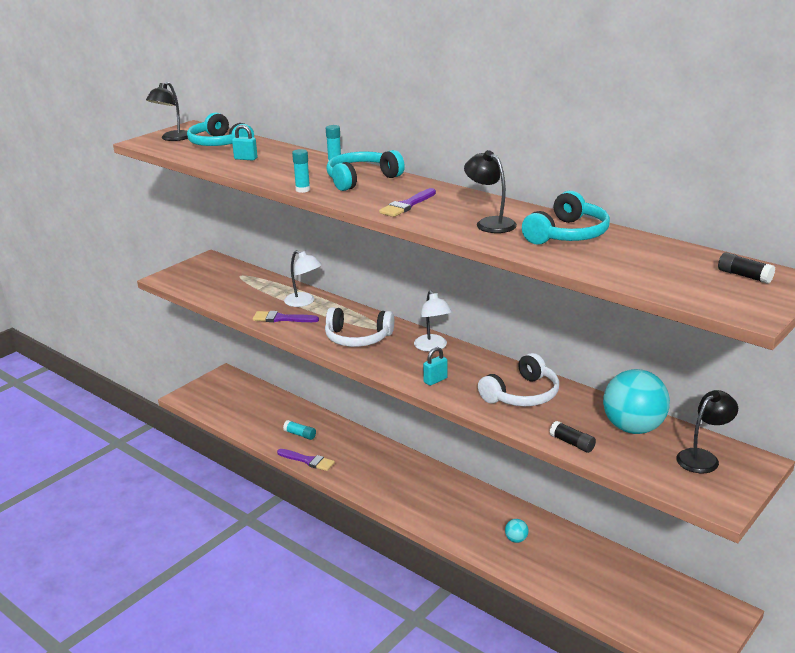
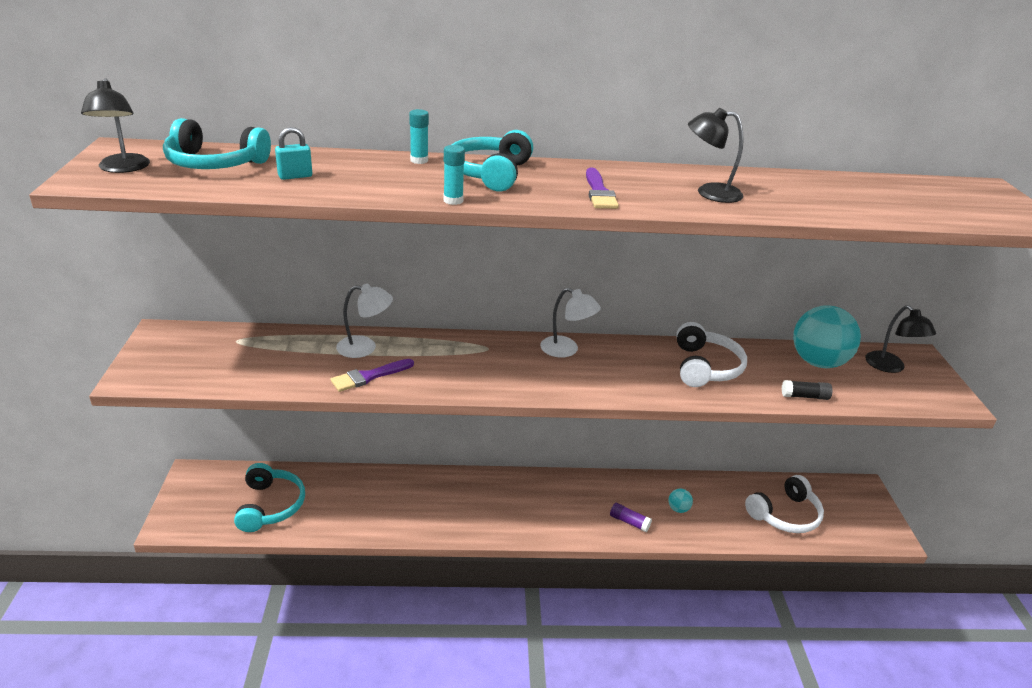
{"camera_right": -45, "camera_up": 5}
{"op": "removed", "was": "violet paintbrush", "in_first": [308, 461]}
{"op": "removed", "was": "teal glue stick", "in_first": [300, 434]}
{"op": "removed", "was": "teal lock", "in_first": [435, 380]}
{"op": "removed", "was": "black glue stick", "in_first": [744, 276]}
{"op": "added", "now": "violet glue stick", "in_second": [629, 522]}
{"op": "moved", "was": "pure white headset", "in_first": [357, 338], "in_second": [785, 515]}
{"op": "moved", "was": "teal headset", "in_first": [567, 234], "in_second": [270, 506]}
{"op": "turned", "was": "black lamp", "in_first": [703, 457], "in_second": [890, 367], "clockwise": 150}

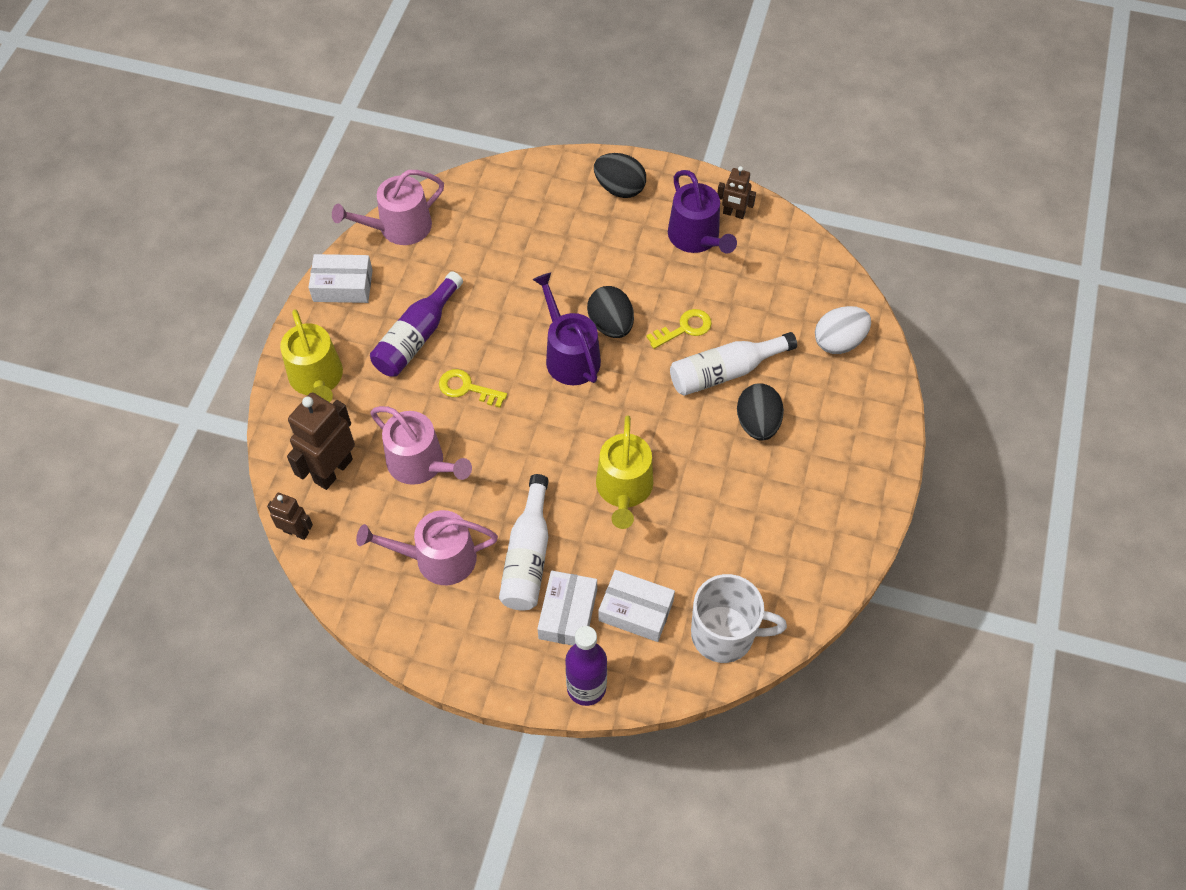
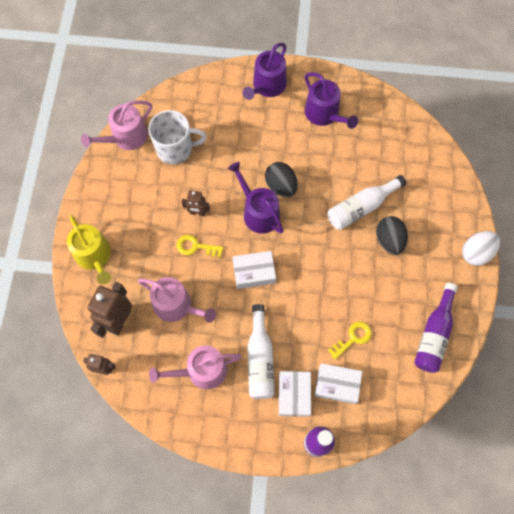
{"camera_right": -10, "camera_up": 10}
{"op": "removed", "was": "golden watering pot", "in_first": [624, 489]}
{"op": "moved", "was": "pure white package", "in_first": [343, 285], "in_second": [254, 272]}
{"op": "moved", "was": "violet flask", "in_first": [416, 337], "in_second": [434, 334]}
{"op": "moved", "was": "golden latchkey", "in_first": [684, 328], "in_second": [353, 338]}
{"op": "moved", "was": "pure white mug", "in_first": [724, 634], "in_second": [175, 149]}
{"op": "moved", "was": "brown robot", "in_first": [733, 213], "in_second": [197, 212]}
{"op": "moved", "was": "pure white egg", "in_first": [839, 342], "in_second": [476, 253]}
{"op": "replaced", "was": "black egg", "now": "violet watering pot", "in_first": [619, 188], "in_second": [267, 86]}

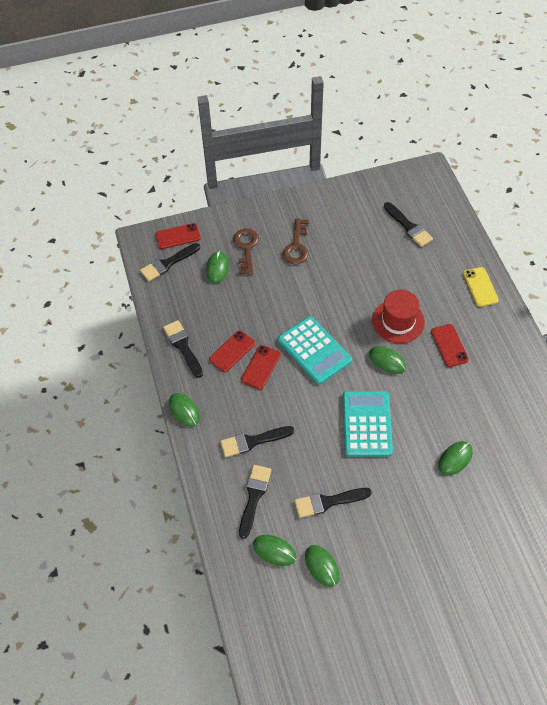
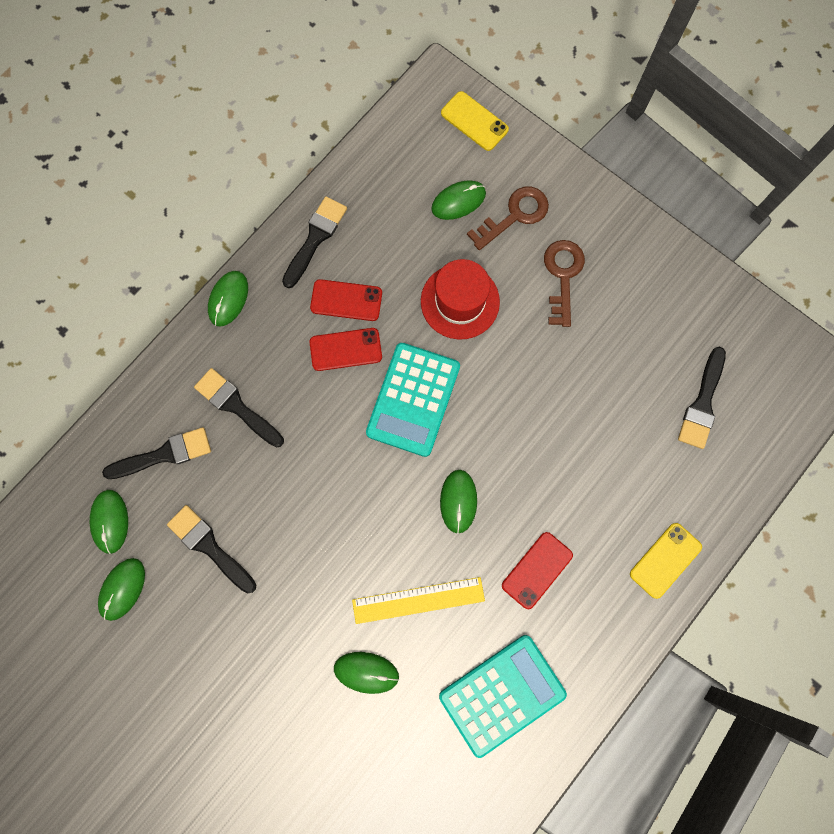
{"camera_right": 55, "camera_up": 20}
{"op": "removed", "was": "black paintbrush", "in_first": [168, 263]}
{"op": "added", "now": "golden straightedge", "in_second": [418, 600]}
{"op": "moved", "was": "teal adding machine", "in_first": [367, 424], "in_second": [502, 694]}
{"op": "moved", "was": "red top hat", "in_first": [398, 321], "in_second": [460, 301]}
{"op": "recoloured", "was": "red phone", "now": "golden phone", "in_first": [178, 236], "in_second": [474, 121]}
{"op": "turned", "was": "brown latchkey", "in_first": [296, 246], "in_second": [563, 276], "clockwise": 120}

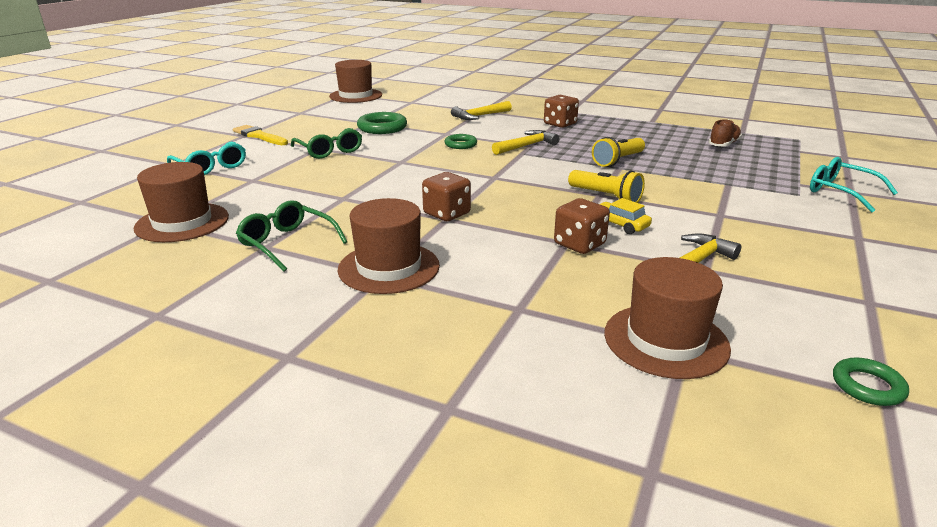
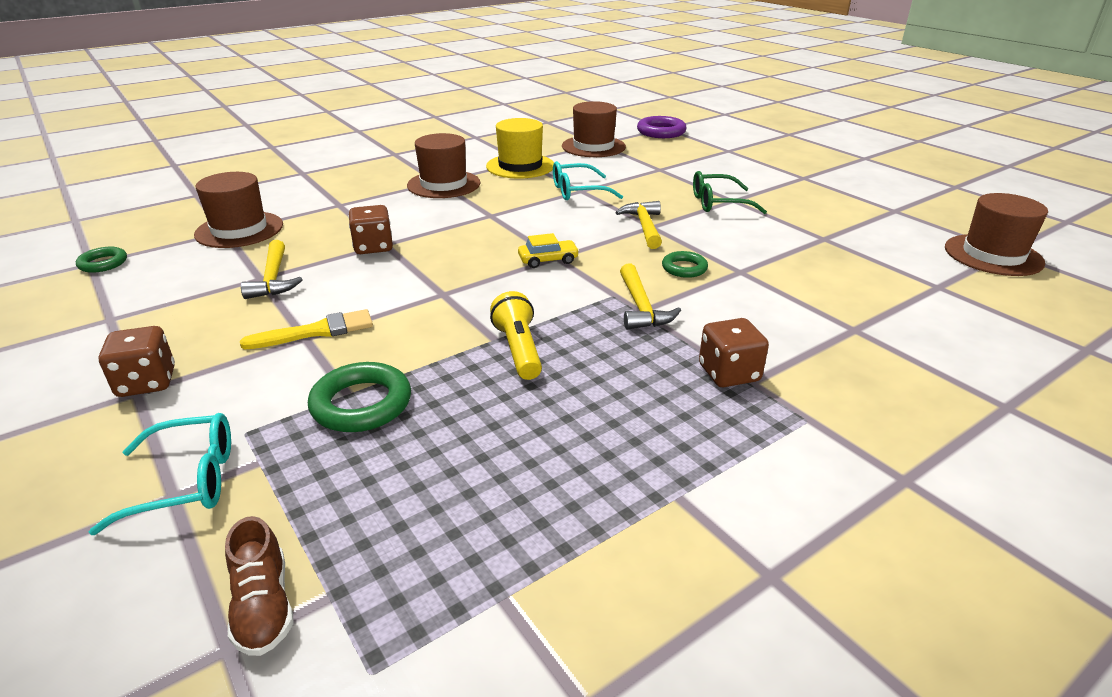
{"camera_right": 120, "camera_up": 5}
{"op": "removed", "was": "golden torch", "in_first": [606, 197]}
{"op": "added", "now": "violet torus", "in_second": [661, 132]}
{"op": "moved", "was": "teal glasses", "in_first": [211, 167], "in_second": [578, 191]}
{"op": "moved", "was": "golden paintbrush", "in_first": [259, 136], "in_second": [316, 331]}
{"op": "moved", "was": "emerald torus", "in_first": [382, 128], "in_second": [361, 404]}
{"op": "moved", "was": "brown game die", "in_first": [447, 214], "in_second": [147, 382]}
{"op": "moved", "was": "golden hammer", "in_first": [479, 116], "in_second": [644, 226]}
{"op": "moved", "was": "golden toy car", "in_first": [620, 224], "in_second": [548, 260]}
{"op": "moved", "was": "brown lace-up shoe", "in_first": [723, 144], "in_second": [264, 607]}
{"op": "replaced", "was": "emerald glasses", "now": "golden top hat", "in_first": [287, 243], "in_second": [520, 166]}

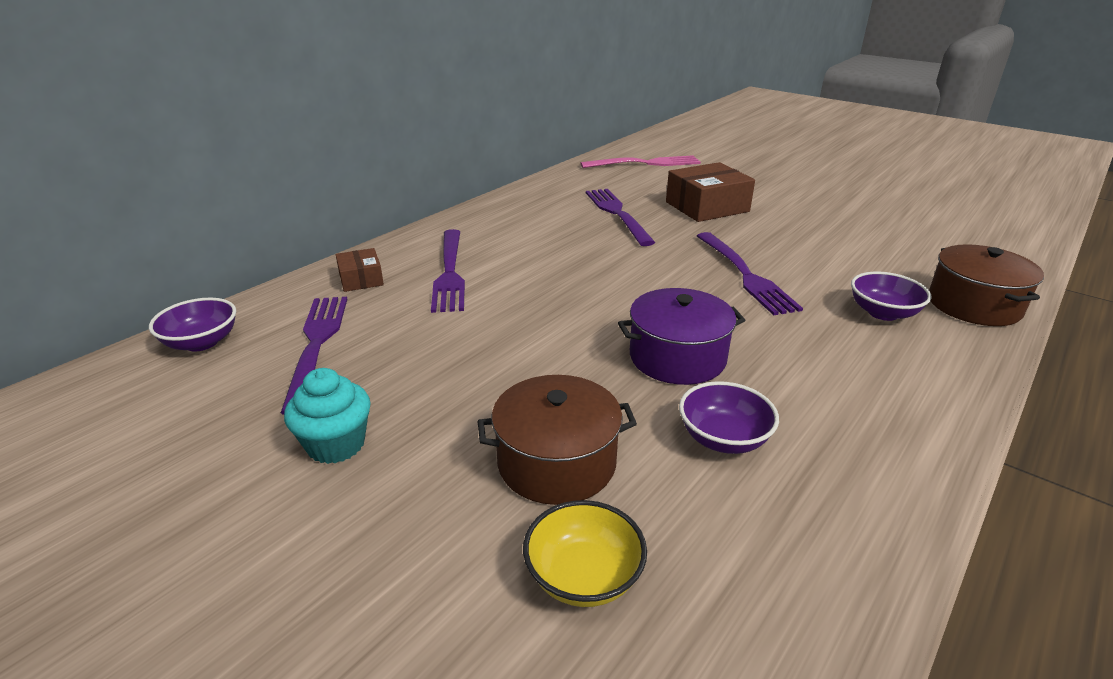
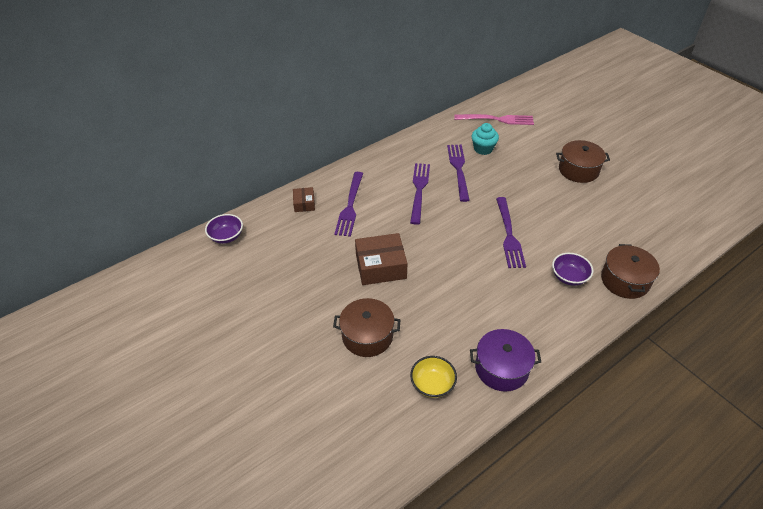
{"camera_right": 15, "camera_up": 15}
{"op": "removed", "was": "violet deep dish", "in_first": [723, 438]}
{"op": "added", "now": "brown pot", "in_second": [578, 170]}
{"op": "moved", "was": "violet dinner fork", "in_first": [316, 344], "in_second": [419, 190]}
{"op": "moved", "was": "teal muffin", "in_first": [336, 444], "in_second": [483, 149]}
{"op": "moved", "was": "golden deep dish", "in_first": [583, 576], "in_second": [432, 384]}
{"op": "moved", "was": "violet pot", "in_first": [677, 357], "in_second": [501, 368]}
{"op": "moved", "was": "brown package", "in_first": [707, 207], "in_second": [381, 266]}

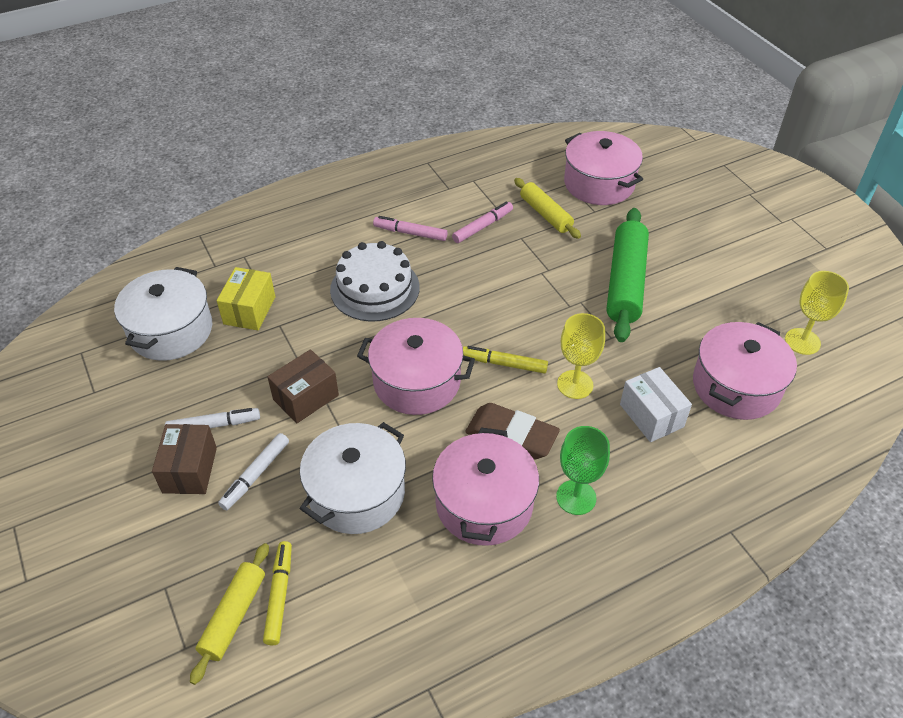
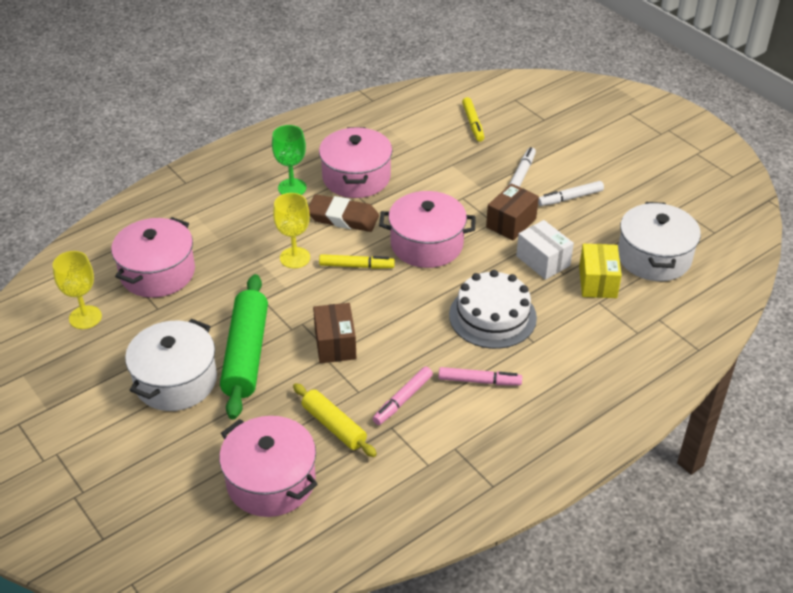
{"camera_right": 170, "camera_up": -5}
{"op": "removed", "was": "golden dough roller", "in_first": [233, 616]}
{"op": "moved", "was": "brown package", "in_first": [190, 470], "in_second": [335, 344]}
{"op": "moved", "was": "pure white pot", "in_first": [357, 493], "in_second": [176, 381]}
{"op": "moved", "was": "pure white package", "in_first": [651, 415], "in_second": [543, 261]}

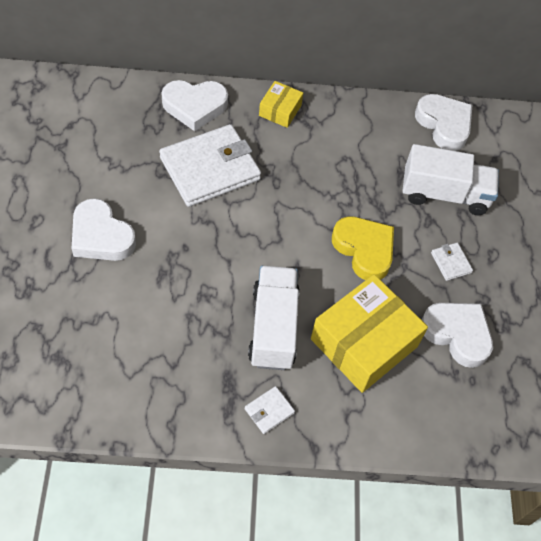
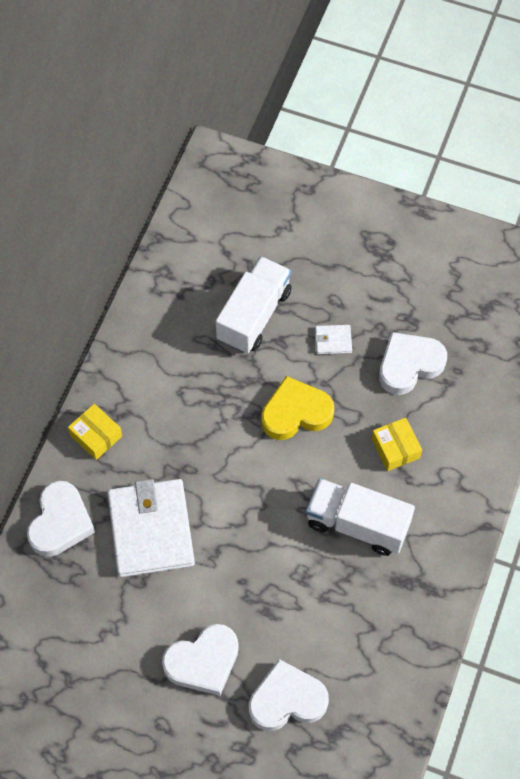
{"camera_right": -65, "camera_up": 5}
{"op": "removed", "was": "pure white card wallet", "in_first": [269, 411]}
{"op": "moved", "was": "pure white heart shape", "in_first": [444, 124], "in_second": [287, 700]}
{"op": "resized", "was": "golden package", "in_first": [364, 343], "in_second": [395, 448], "ratio": 0.49}

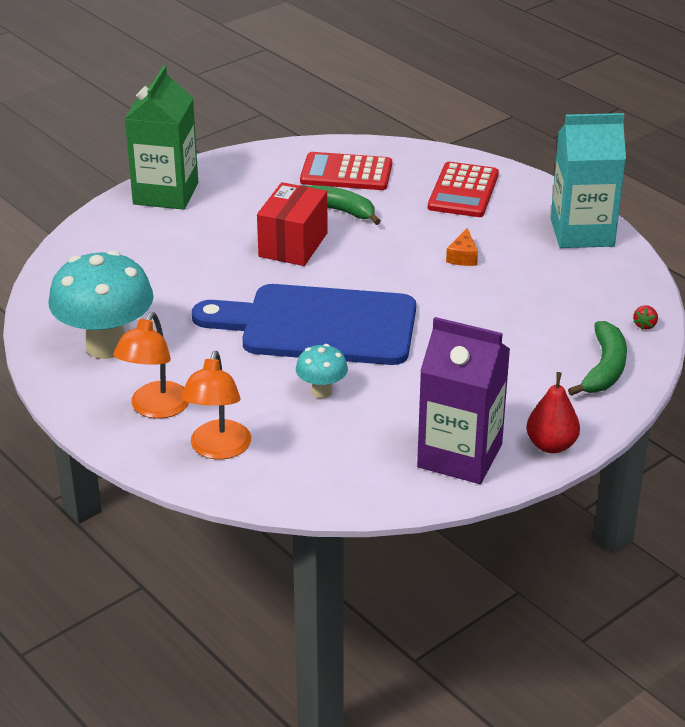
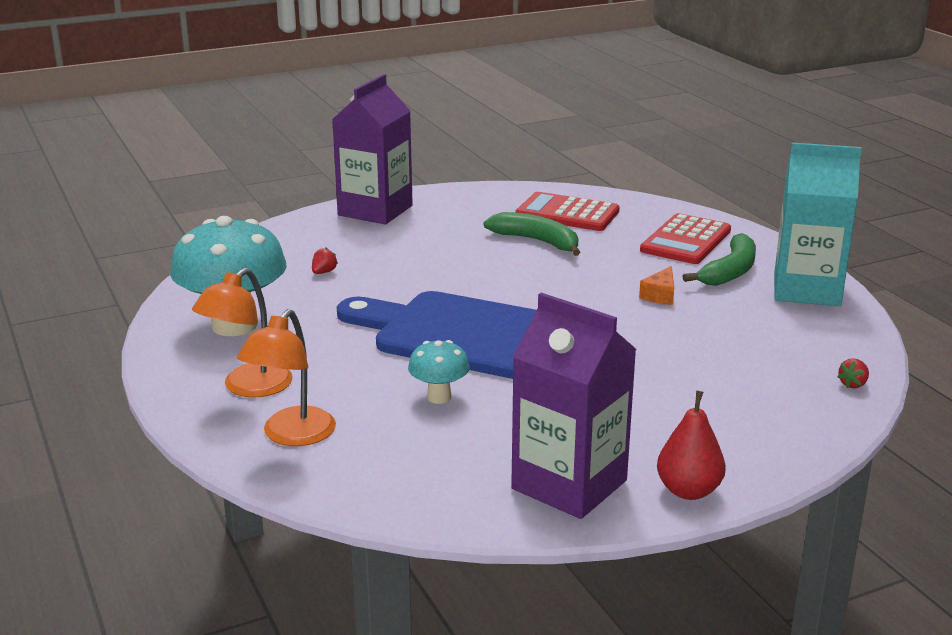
{"camera_right": 15, "camera_up": -10}
{"op": "removed", "was": "red package", "in_first": [293, 245]}
{"op": "added", "now": "red toy strawberry", "in_second": [324, 272]}
{"op": "moved", "was": "emerald banana fruit", "in_first": [604, 368], "in_second": [730, 271]}
{"op": "recoloured", "was": "emerald juice carton", "now": "violet juice carton", "in_first": [166, 193], "in_second": [375, 210]}

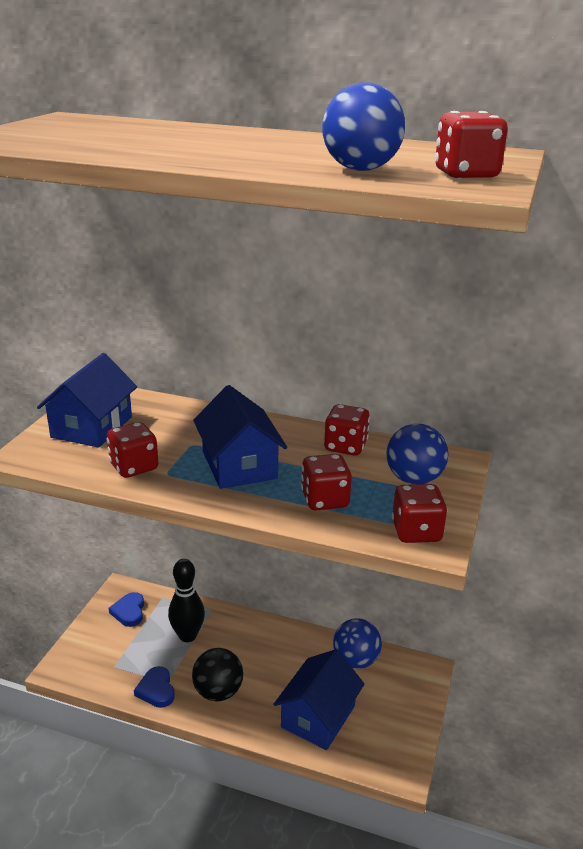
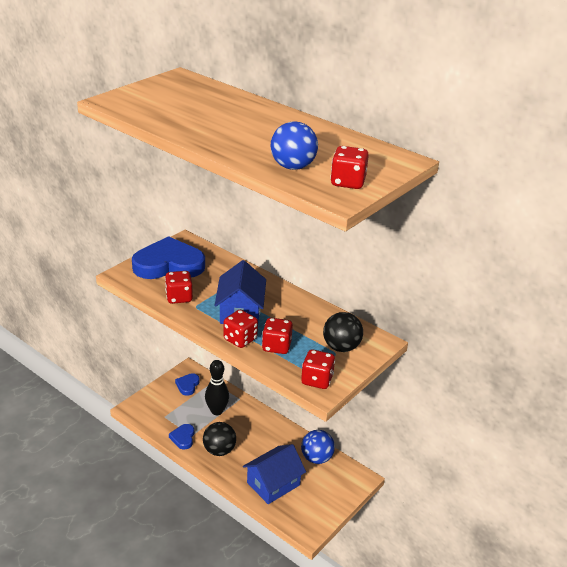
{"camera_right": 20, "camera_up": 5}
{"op": "moved", "was": "red game die", "in_first": [345, 446], "in_second": [240, 339]}
{"op": "replaced", "was": "royal blue toy house", "now": "royal blue heart shape", "in_first": [92, 427], "in_second": [169, 264]}
{"op": "recoloured", "was": "royal blue ball", "now": "black ball", "in_first": [414, 479], "in_second": [341, 347]}

